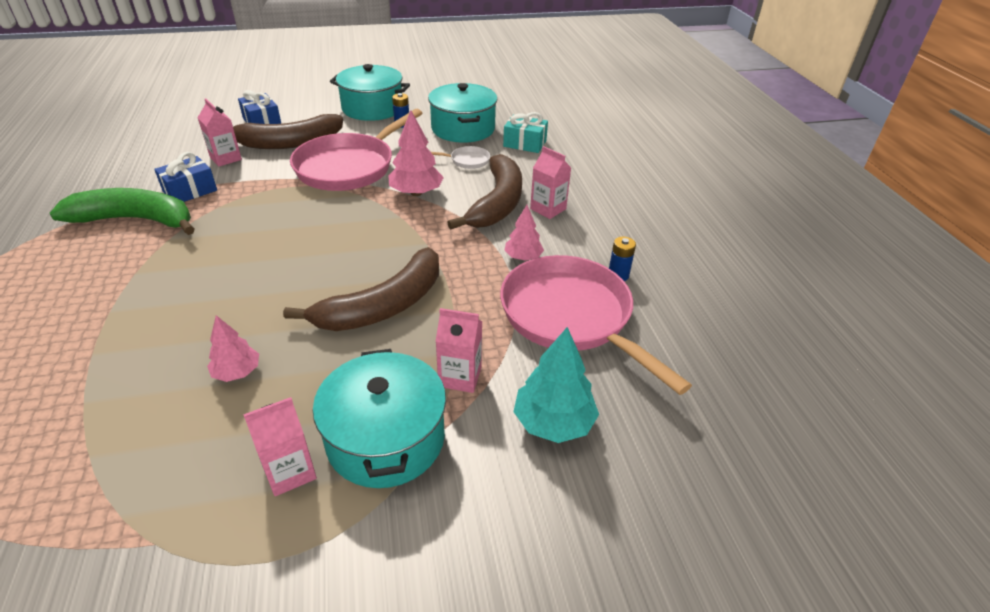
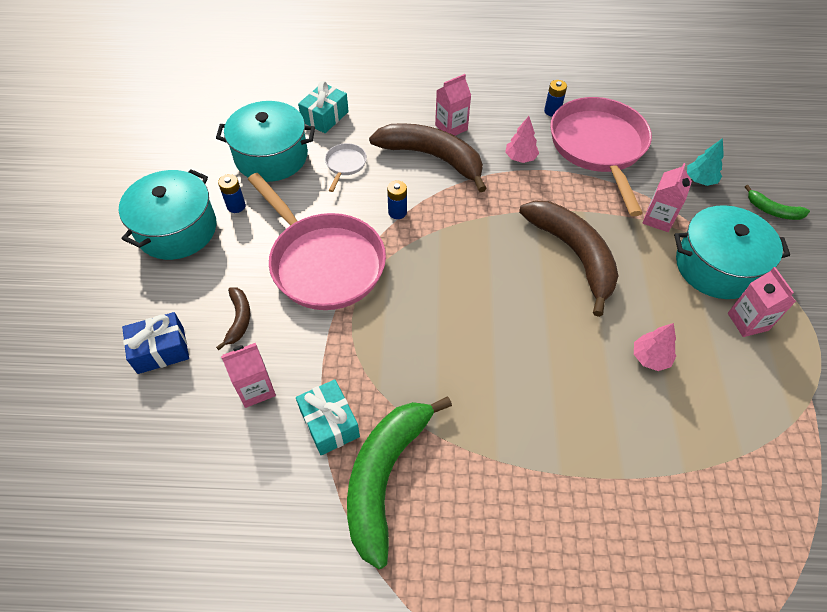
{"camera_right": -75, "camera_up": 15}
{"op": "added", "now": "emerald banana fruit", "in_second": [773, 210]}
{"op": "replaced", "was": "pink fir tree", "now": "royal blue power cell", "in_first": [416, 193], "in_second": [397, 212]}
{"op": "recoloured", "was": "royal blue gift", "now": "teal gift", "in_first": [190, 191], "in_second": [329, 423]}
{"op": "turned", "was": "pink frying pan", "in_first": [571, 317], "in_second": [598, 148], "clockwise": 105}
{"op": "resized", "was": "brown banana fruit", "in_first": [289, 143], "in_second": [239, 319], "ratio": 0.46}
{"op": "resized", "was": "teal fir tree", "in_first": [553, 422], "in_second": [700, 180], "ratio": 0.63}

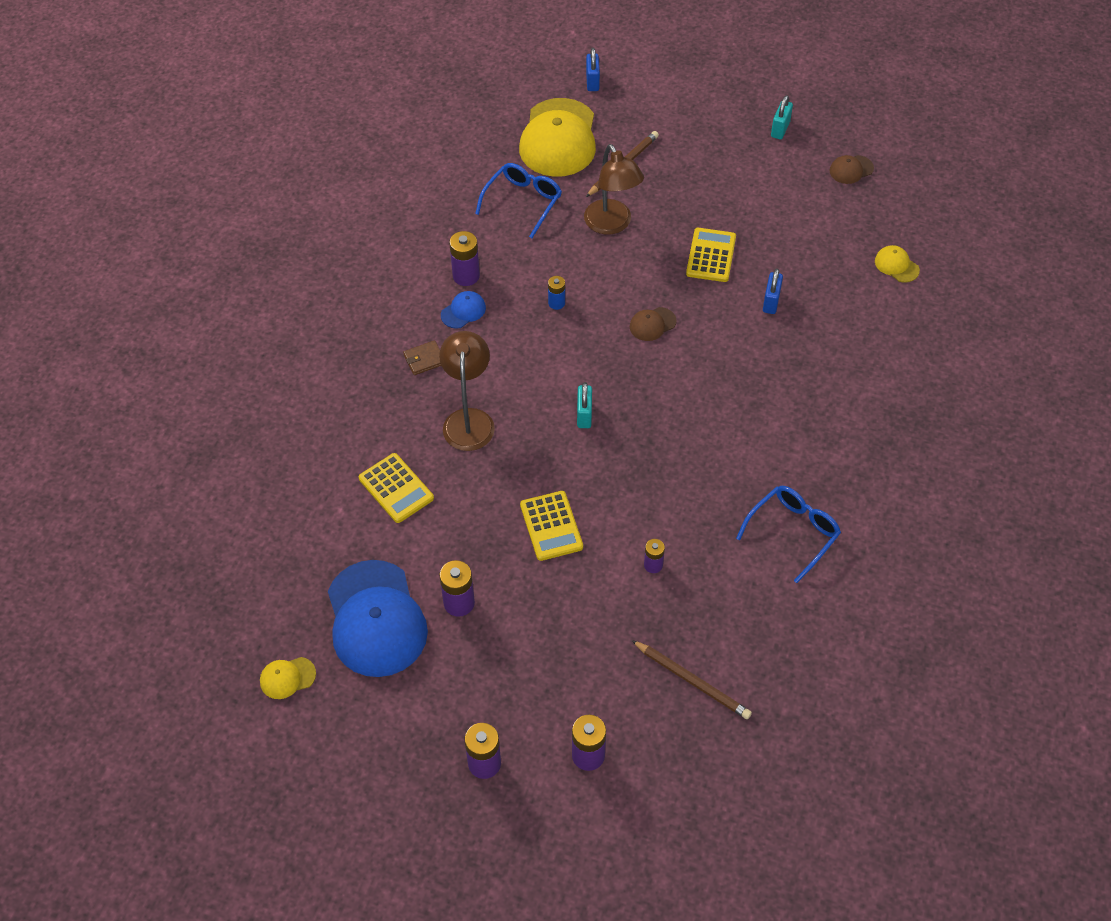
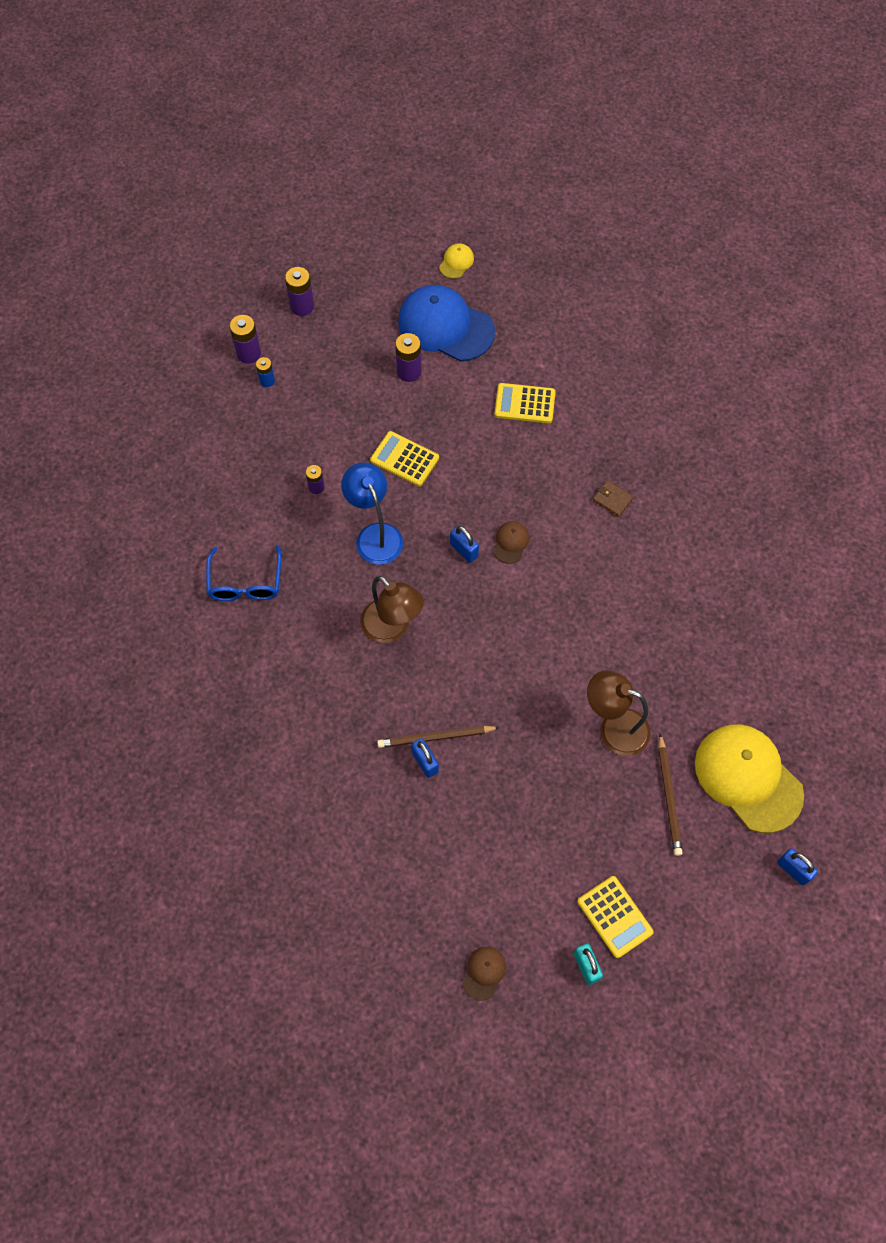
{"camera_right": 135, "camera_up": 10}
{"op": "removed", "was": "royal blue baseball cap", "in_first": [463, 311]}
{"op": "removed", "was": "violet power cell", "in_first": [466, 276]}
{"op": "removed", "was": "royal blue glasses", "in_first": [523, 202]}
{"op": "removed", "was": "golden baseball cap", "in_first": [896, 265]}
{"op": "added", "now": "royal blue lamp", "in_second": [375, 535]}
{"op": "moved", "was": "brown lamp", "in_first": [469, 420], "in_second": [392, 628]}
{"op": "moved", "was": "royal blue power cell", "in_first": [556, 303], "in_second": [267, 381]}
{"op": "moved", "was": "brown baseball cap", "in_first": [652, 324], "in_second": [511, 542]}
{"op": "moved", "was": "brown lead pencil", "in_first": [692, 681], "in_second": [435, 737]}
{"op": "moved", "was": "golden adding machine", "in_first": [711, 255], "in_second": [615, 916]}
{"op": "recoloured", "was": "teal lock", "now": "royal blue lock", "in_first": [584, 415], "in_second": [464, 550]}
{"op": "turned", "was": "brown card wallet", "in_first": [424, 359], "in_second": [612, 499], "clockwise": -75}

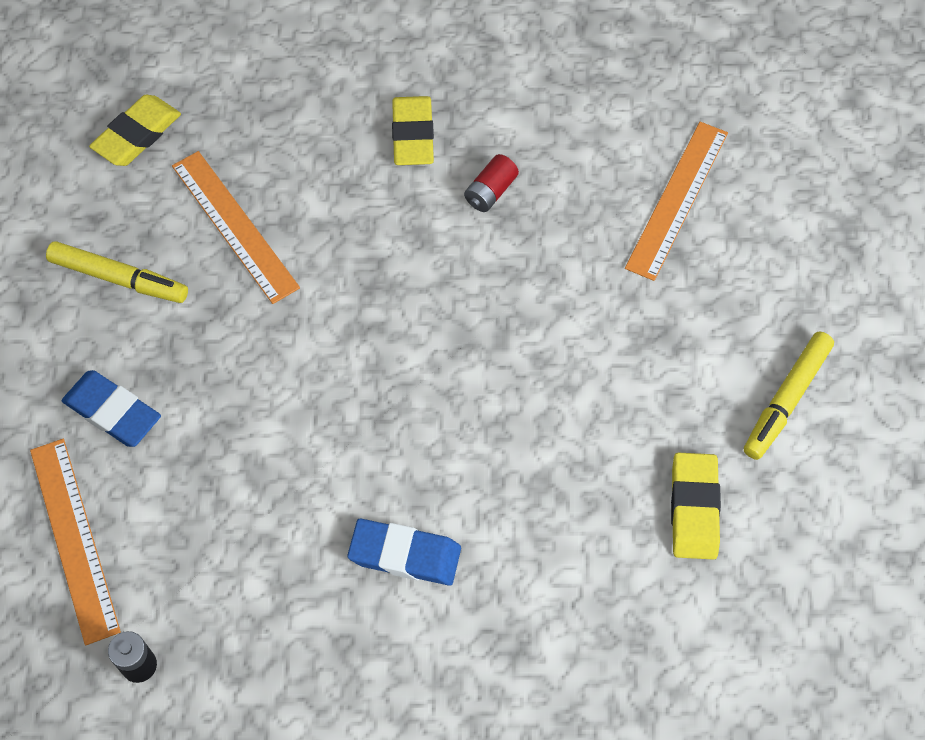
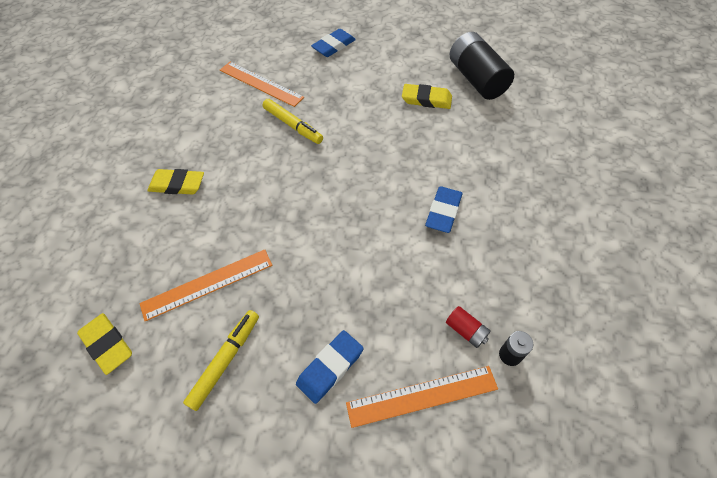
{"camera_right": -80, "camera_up": -5}
{"op": "added", "now": "royal blue eraser", "in_second": [333, 46]}
{"op": "added", "now": "black power cell", "in_second": [476, 79]}
{"op": "moved", "was": "red power cell", "in_first": [490, 192], "in_second": [466, 331]}
{"op": "moved", "was": "golden marker pen", "in_first": [786, 400], "in_second": [293, 125]}

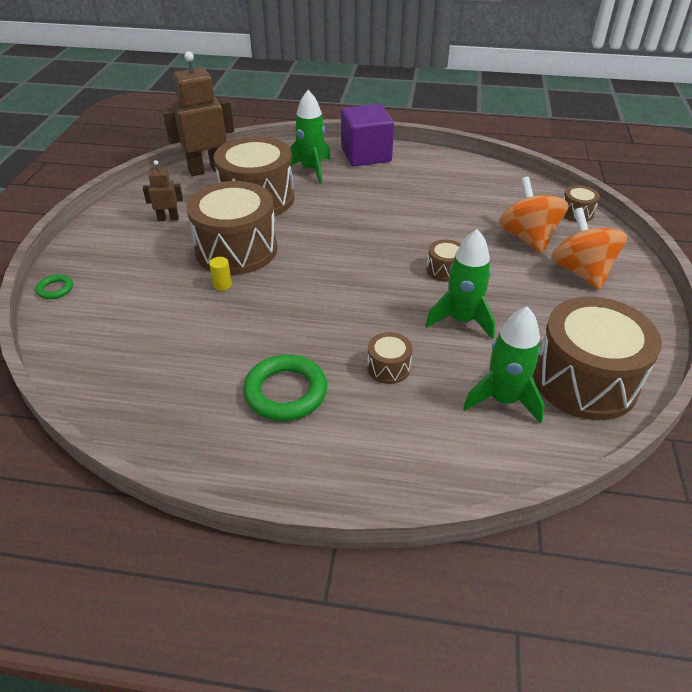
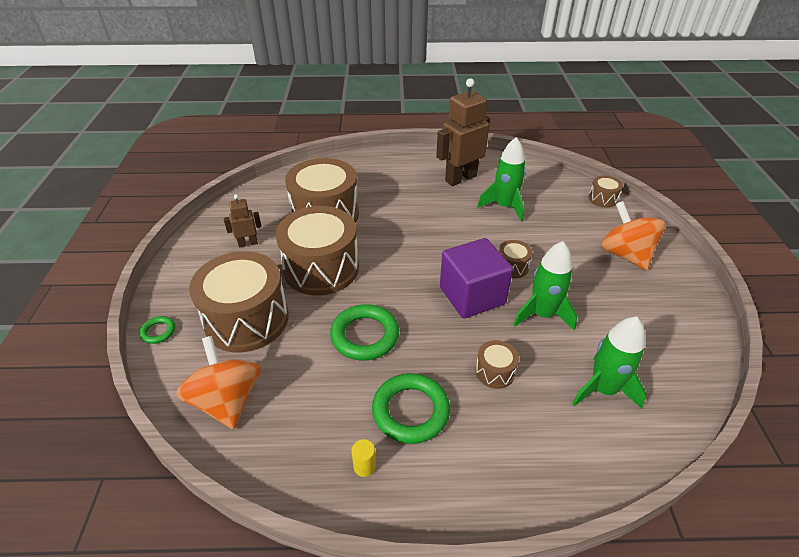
{"camera_right": -10, "camera_up": 0}
{"op": "added", "now": "emerald torus", "in_second": [365, 336]}
{"op": "moved", "was": "brown robot", "in_first": [207, 169], "in_second": [460, 178]}
{"op": "moved", "was": "golden solid cylinder", "in_first": [222, 285], "in_second": [364, 466]}
{"op": "moved", "was": "emerald toy rocket", "in_first": [311, 170], "in_second": [504, 206]}
{"op": "moved", "was": "violet solid cube", "in_first": [366, 155], "in_second": [472, 296]}
{"op": "moved", "was": "orange-coloured toy top", "in_first": [527, 238], "in_second": [227, 401]}
{"op": "moved", "was": "brown snare drum", "in_first": [585, 381], "in_second": [247, 319]}

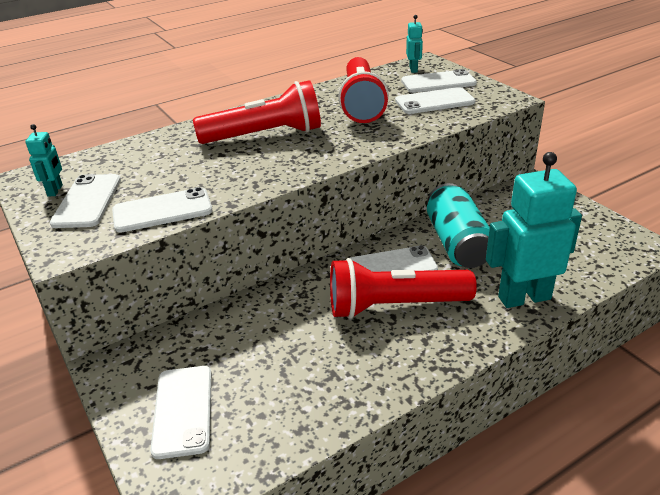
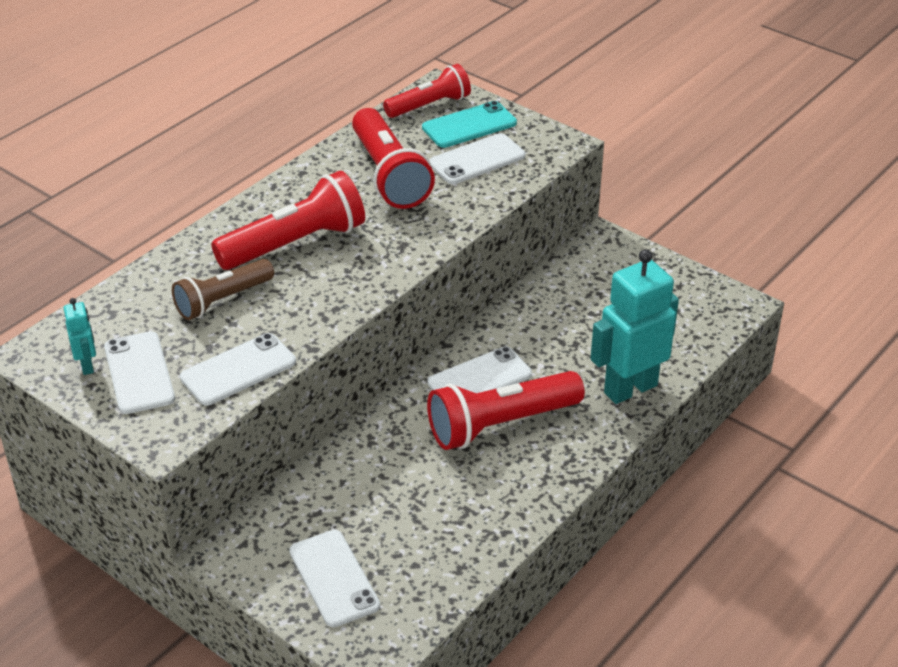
{"camera_right": -20, "camera_up": 5}
{"op": "removed", "was": "teal soda can", "in_first": [457, 243]}
{"op": "added", "now": "brown torch", "in_second": [222, 300]}
{"op": "replaced", "was": "teal robot", "now": "red torch", "in_first": [413, 69], "in_second": [429, 106]}
{"op": "recoloured", "was": "pure white phone", "now": "teal phone", "in_first": [438, 82], "in_second": [469, 125]}

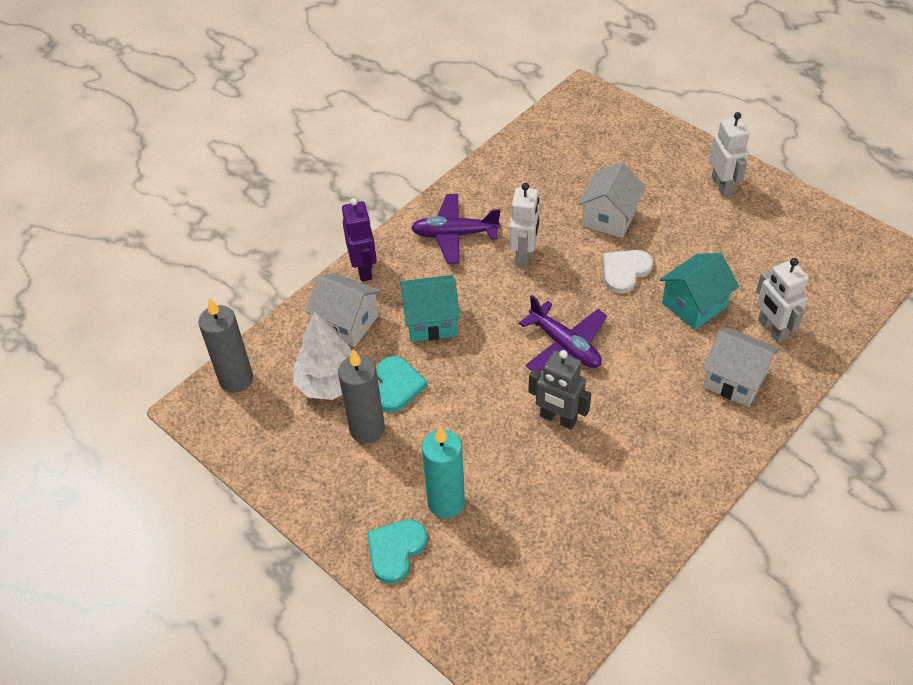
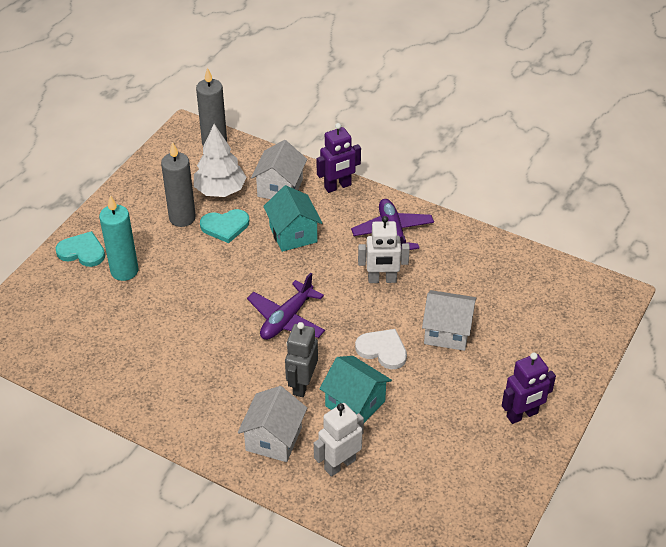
{"camera_right": 75, "camera_up": -5}
{"op": "moved", "was": "grey robot", "in_first": [558, 419], "in_second": [302, 384]}
{"op": "recoloured", "was": "pure white robot", "now": "violet robot", "in_first": [722, 185], "in_second": [522, 415]}

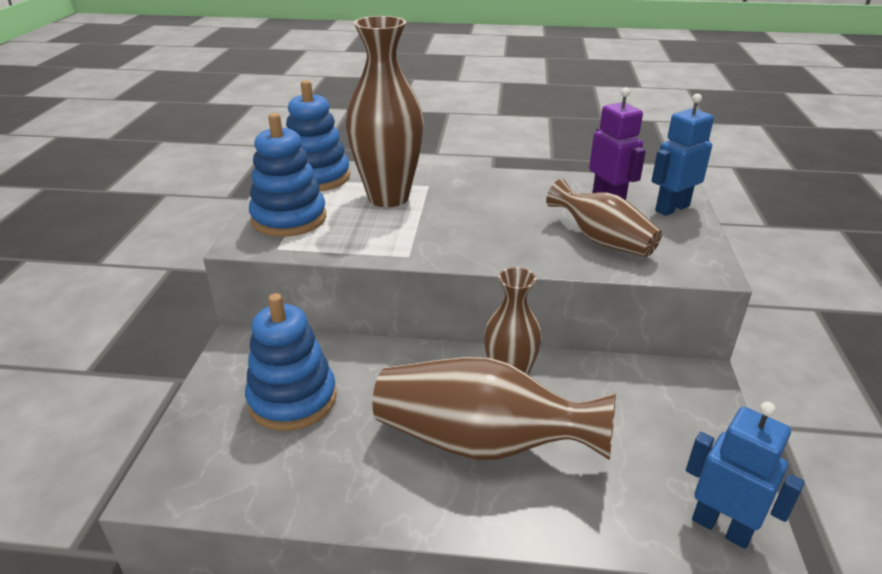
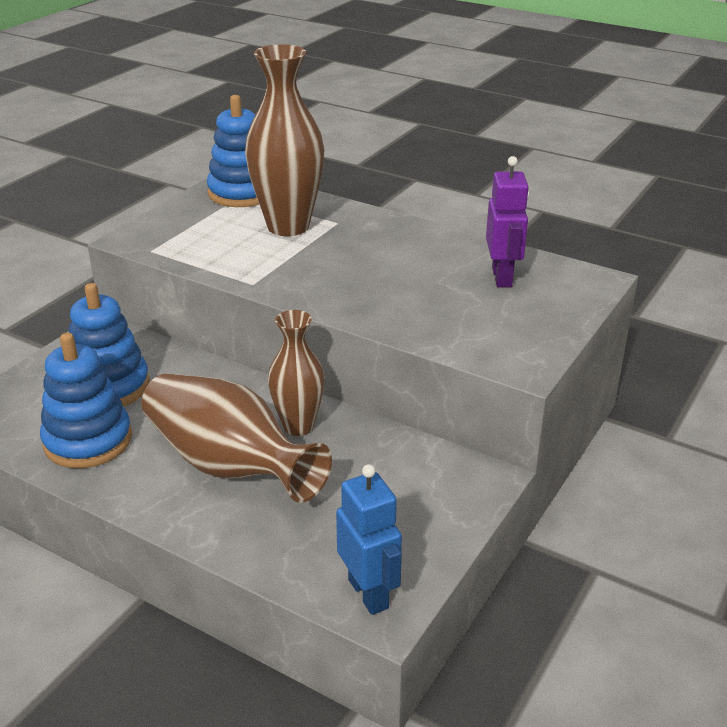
{"camera_right": 25, "camera_up": 0}
{"op": "removed", "was": "brown flower vase", "in_first": [602, 240]}
{"op": "removed", "was": "royal blue robot", "in_first": [671, 208]}
{"op": "moved", "was": "royal blue ring stacker", "in_first": [289, 218], "in_second": [88, 440]}

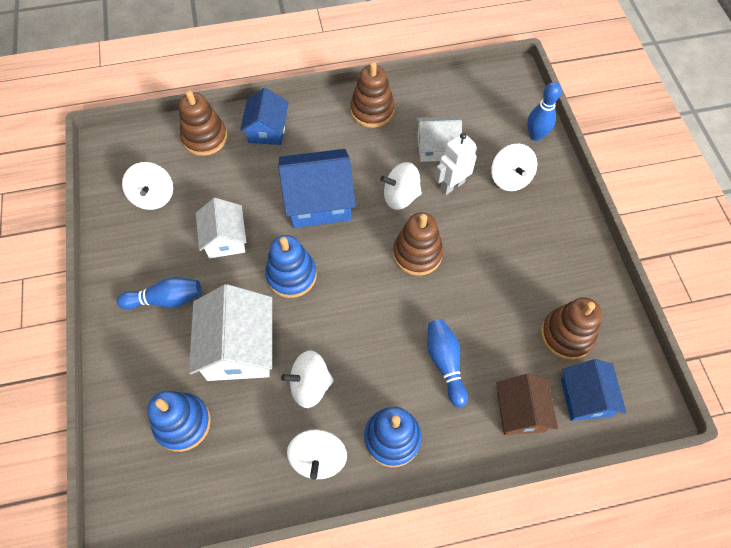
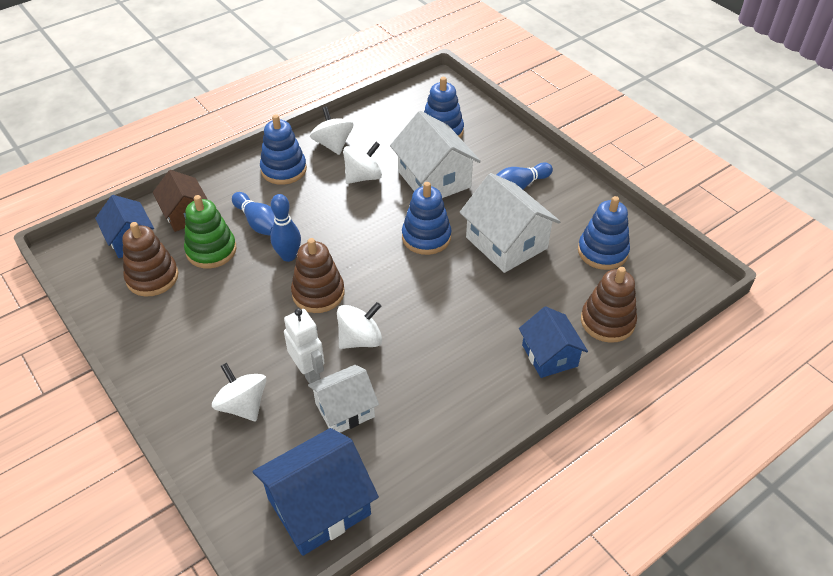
{"camera_right": 155, "camera_up": -15}
{"op": "removed", "was": "brown ring stacker", "in_first": [372, 110]}
{"op": "added", "now": "emerald ring stacker", "in_second": [211, 250]}
{"op": "moved", "was": "royal blue toy house", "in_first": [319, 201], "in_second": [319, 506]}
{"op": "moved", "was": "royal blue bowling pin", "in_first": [535, 135], "in_second": [288, 256]}
{"op": "replaced", "was": "pure white toy top", "now": "royal blue ring stacker", "in_first": [153, 196], "in_second": [602, 251]}
{"op": "turned", "was": "pure white robot", "in_first": [452, 185], "in_second": [309, 372], "clockwise": -60}
{"op": "resized", "was": "pure white toy house", "in_first": [225, 239], "in_second": [506, 243], "ratio": 1.55}

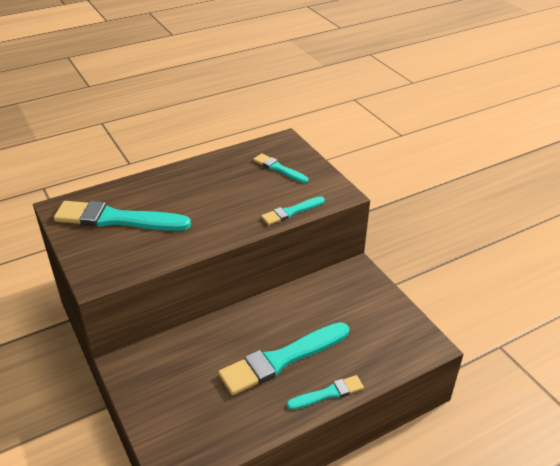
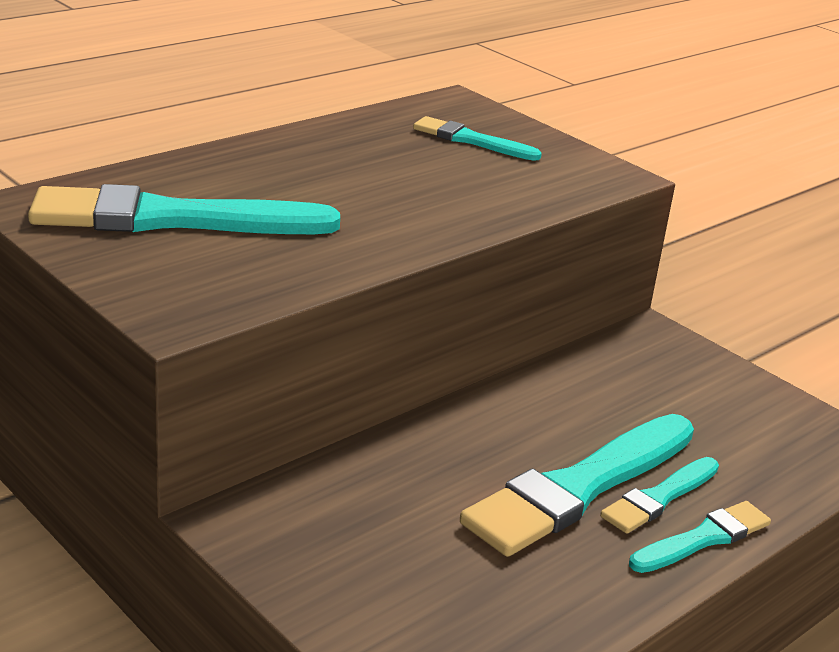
{"camera_right": -15, "camera_up": -10}
{"op": "moved", "was": "teal paintbrush", "in_first": [291, 212], "in_second": [659, 498]}

